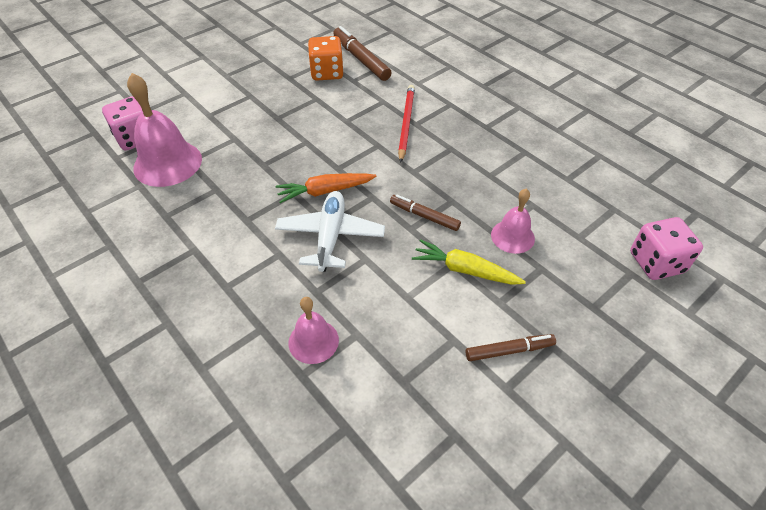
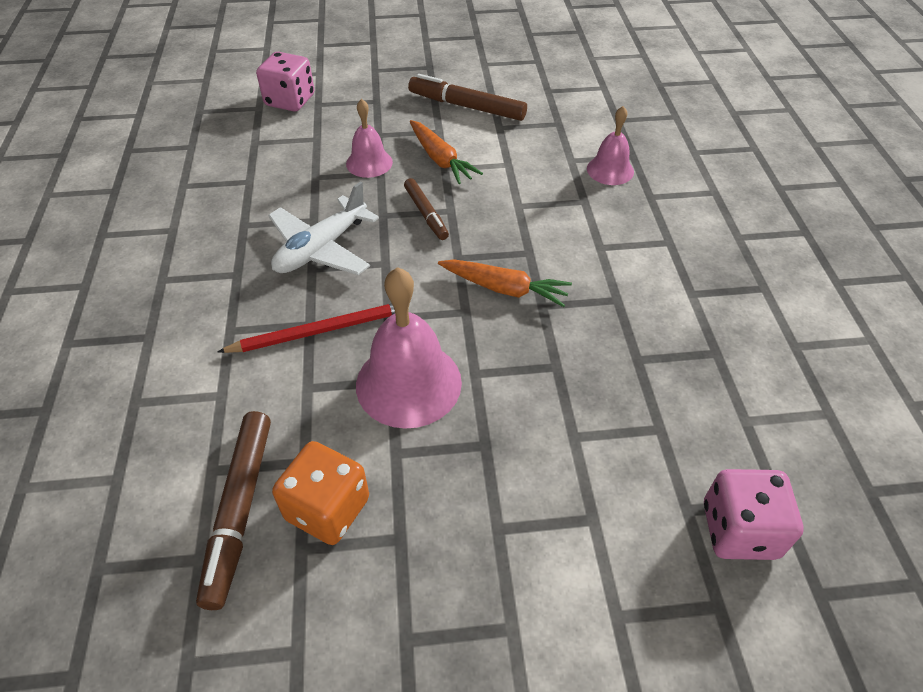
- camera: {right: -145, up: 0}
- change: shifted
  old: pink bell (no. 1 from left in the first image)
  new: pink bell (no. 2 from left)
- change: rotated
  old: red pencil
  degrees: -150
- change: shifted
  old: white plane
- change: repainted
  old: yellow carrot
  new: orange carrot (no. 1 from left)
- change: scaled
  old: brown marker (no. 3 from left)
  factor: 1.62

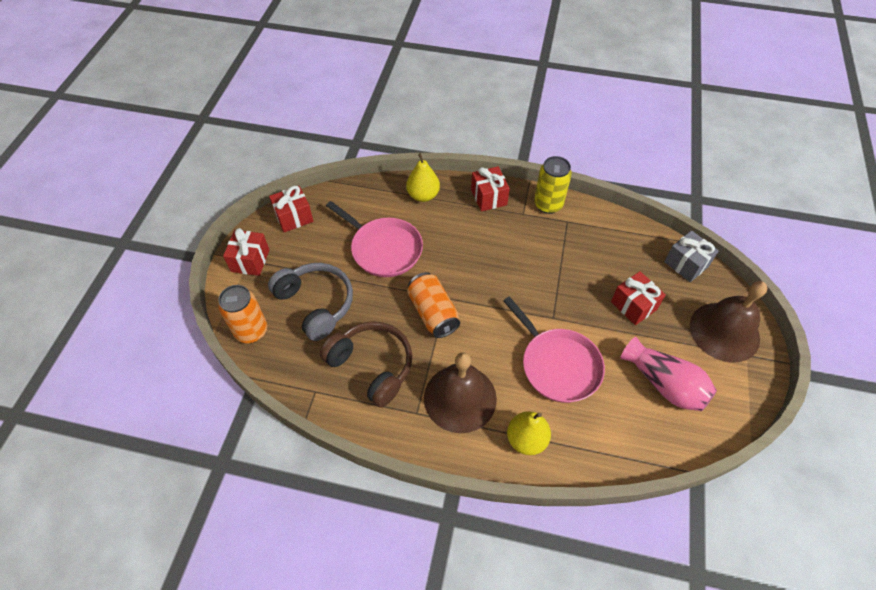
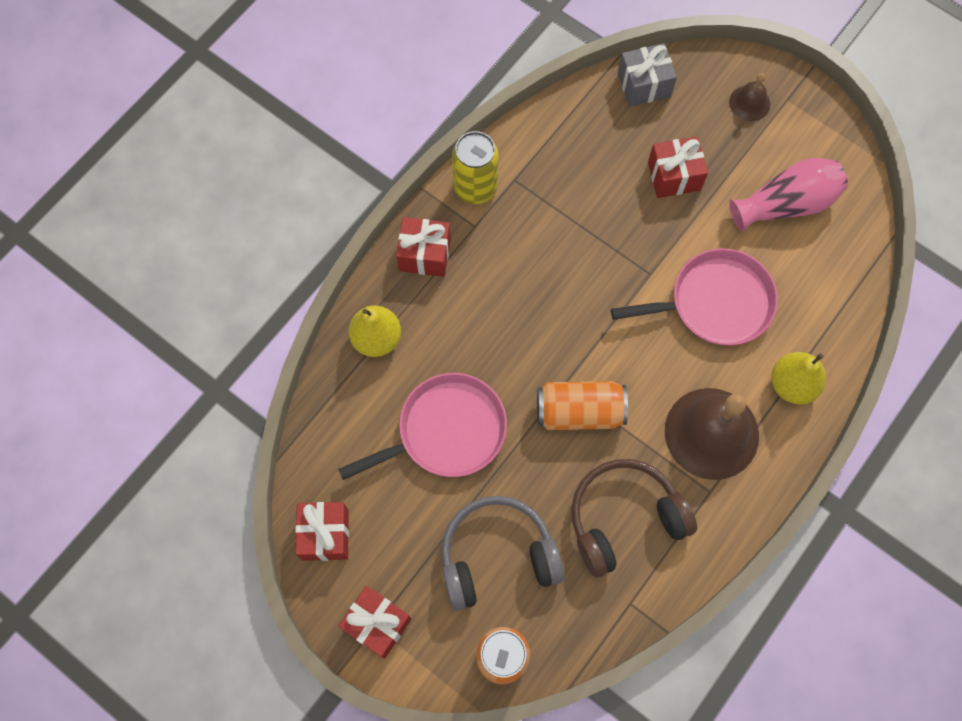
- camera: {right: -65, up: 15}
- change: scaled
  old: brown bell (no. 2 from left)
  factor: 0.48

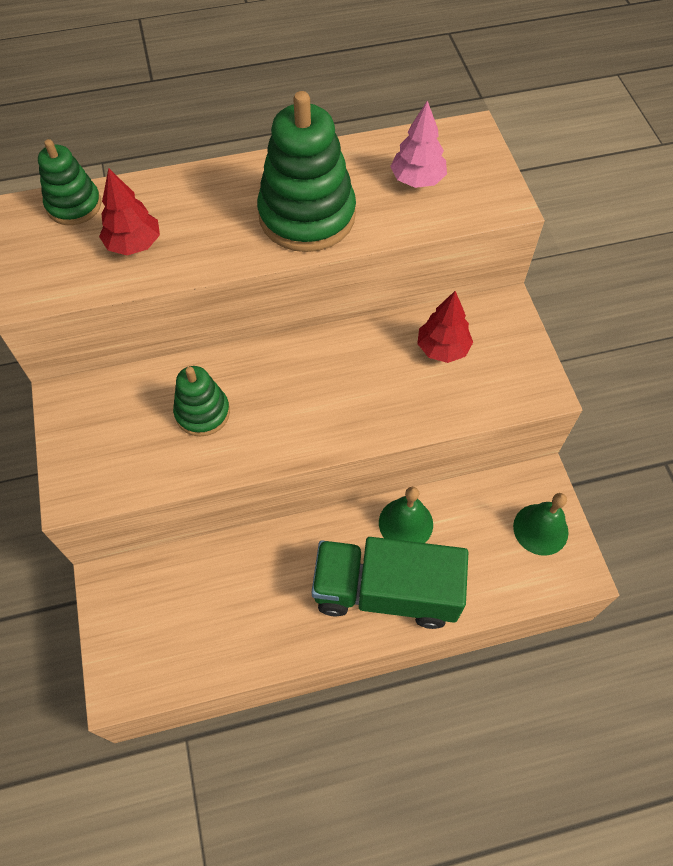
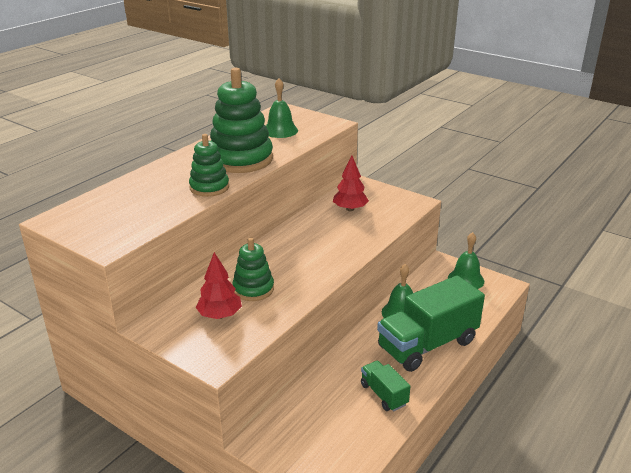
- camera: {right: -40, up: -30}
- change: swapped
  old: pink tree
  new: green bell (no. 1 from left)
- change: shifted
  old: green stacking toy (no. 1 from left)
- change: shifted
  old: red tree (no. 1 from left)
- change: new
  new: green truck (no. 1 from left)

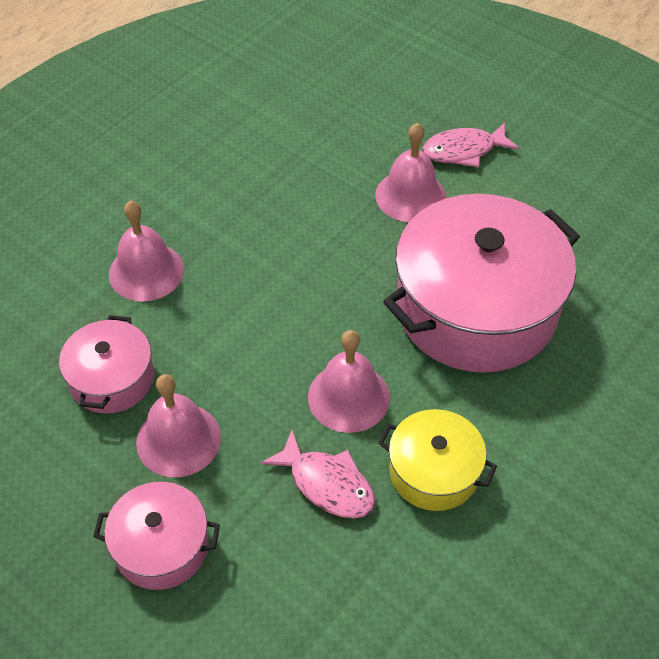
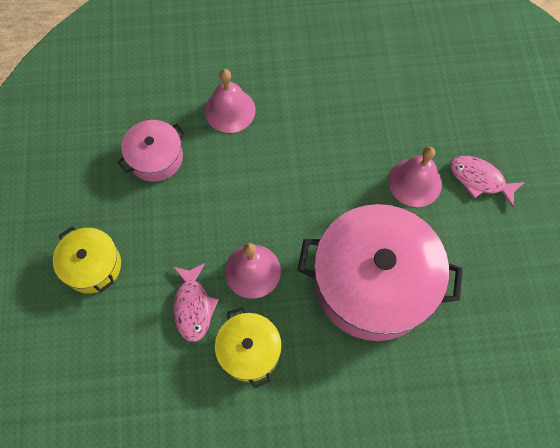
- camera: {right: 45, up: 15}
- change: gone
  old: pink bell (no. 2 from left)
- change: repainted
  old: pink pot (no. 2 from left)
  new: yellow pot (no. 1 from left)

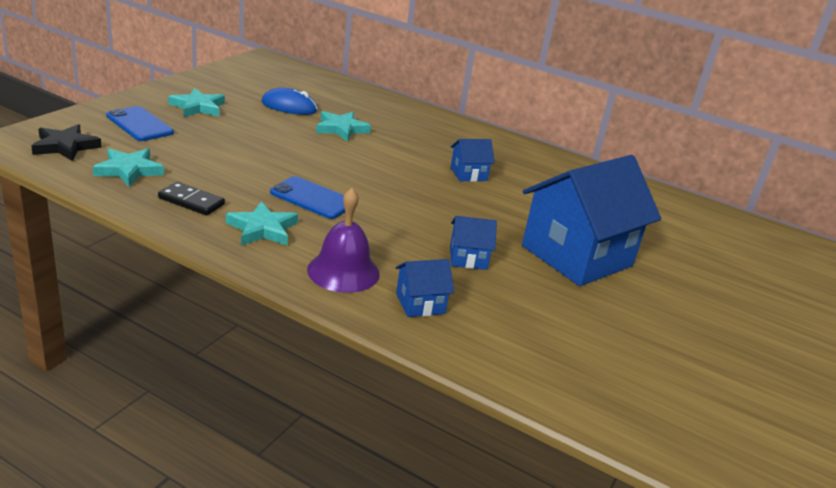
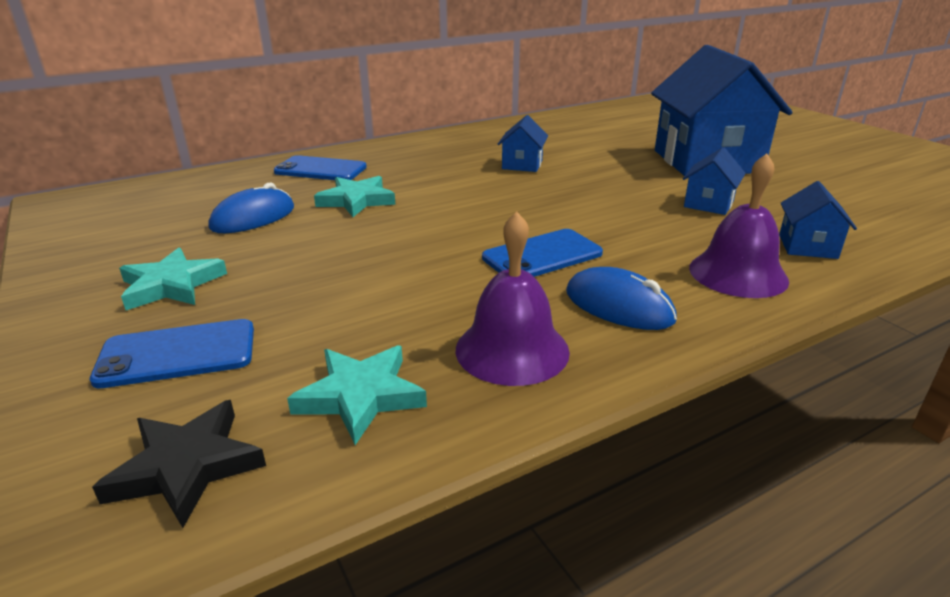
- camera: {right: -55, up: 0}
- change: swapped
  old: black domino
  new: purple bell (no. 1 from left)
- change: swapped
  old: turquoise star (no. 3 from left)
  new: blue mouse (no. 2 from left)
- change: new
  new: blue phone (no. 2 from left)

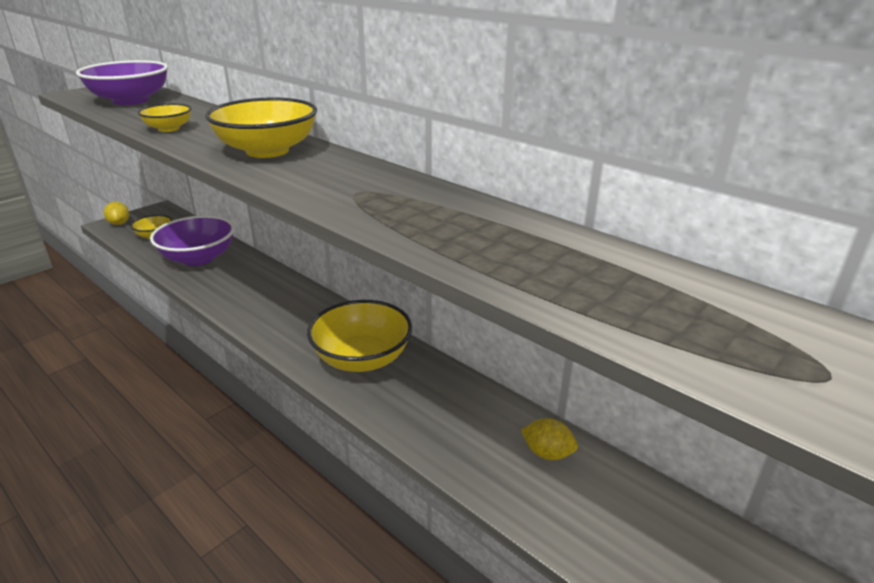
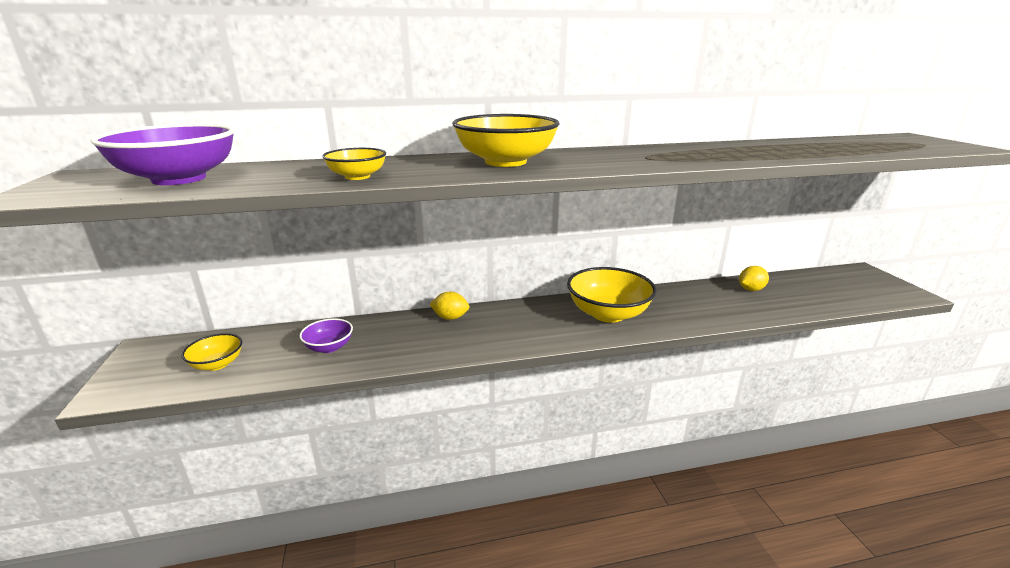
- camera: {right: -55, up: -5}
- change: shifted
  old: yellow lemon (no. 1 from left)
- change: scaled
  old: purple bowl (no. 2 from left)
  factor: 0.52

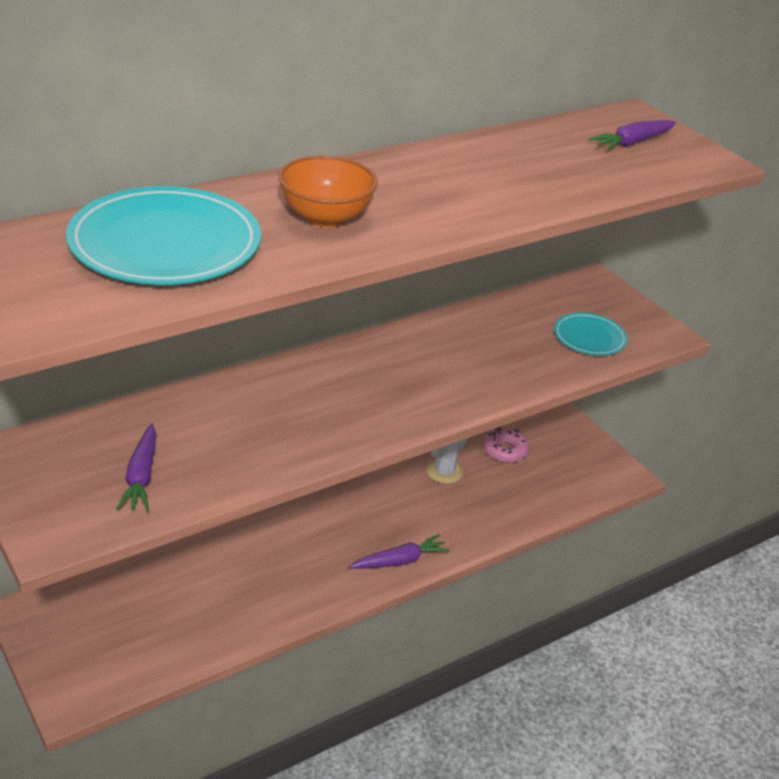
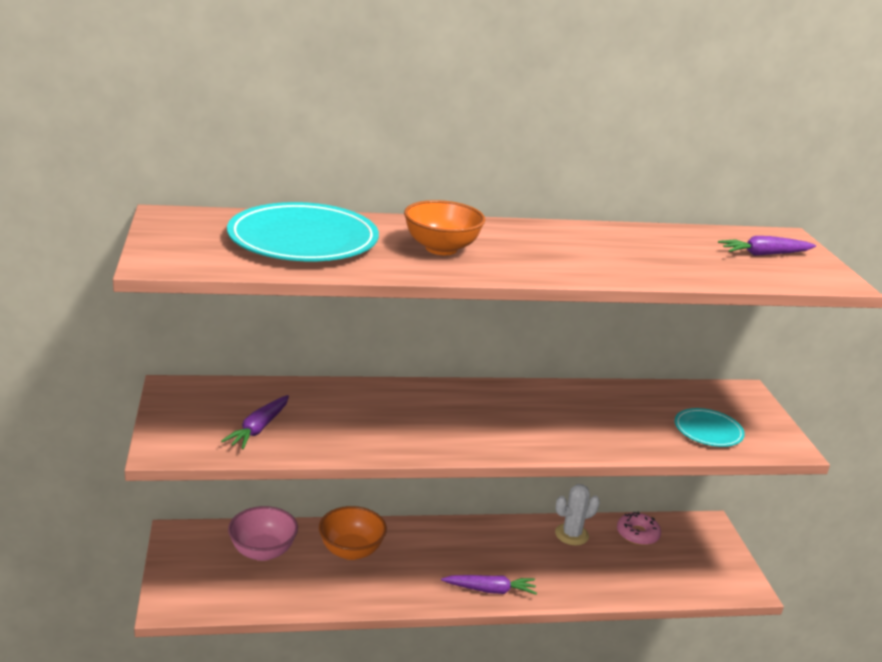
- camera: {right: 25, up: -10}
- change: new
  new: pink bowl
- change: new
  new: orange bowl (no. 1 from left)

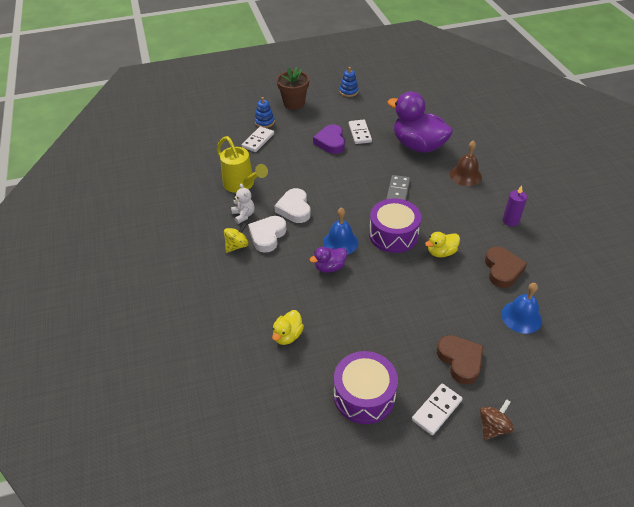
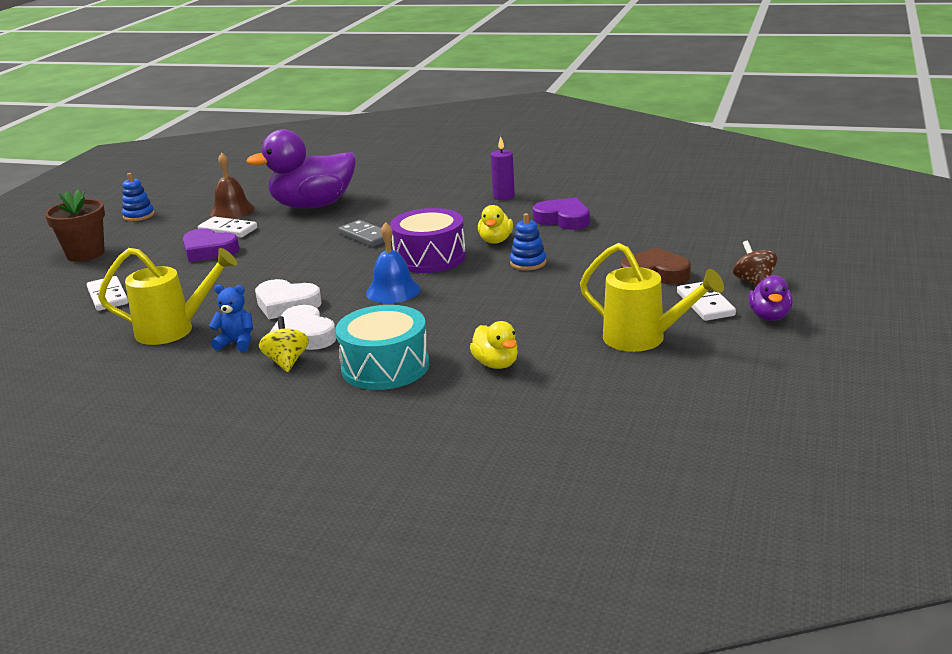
- camera: {right: -55, up: -20}
- change: shifted
  old: blue stacking toy (no. 1 from left in the first image)
  new: blue stacking toy (no. 2 from left)
- change: shifted
  old: brown bell
- change: repainted
  old: white teddy bear
  new: blue teddy bear
- change: repainted
  old: brown heart (no. 2 from left)
  new: purple heart (no. 2 from left)
- change: shifted
  old: purple duck (no. 1 from left in the first image)
  new: purple duck (no. 2 from left)
- change: gone
  old: blue bell (no. 2 from left)
- change: swapped
  old: purple drum (no. 1 from left)
  new: yellow watering can (no. 2 from left)
- change: new
  new: turquoise drum

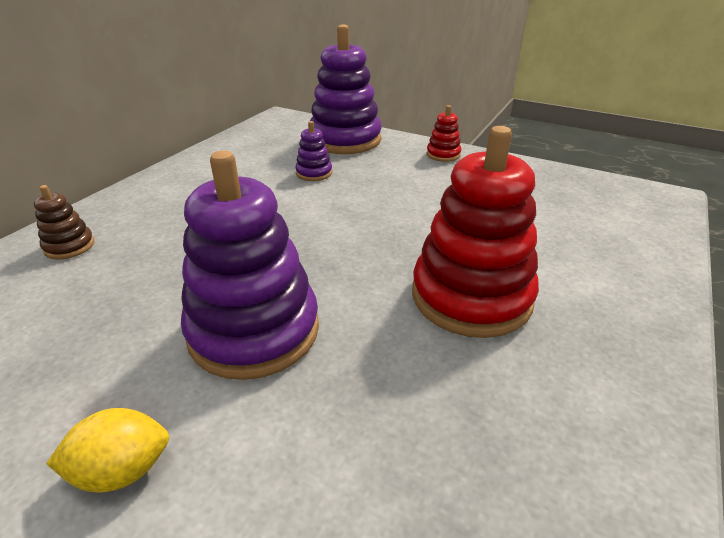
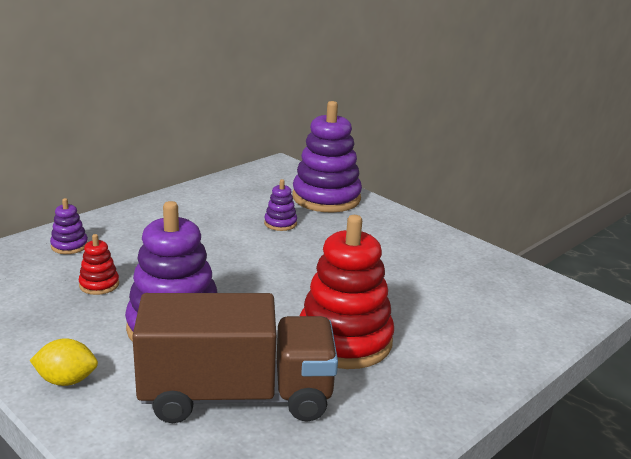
- camera: {right: 15, up: -10}
- change: shifted
  old: red stacking toy (no. 1 from left)
- change: repainted
  old: brown stacking toy
  new: purple stacking toy (no. 1 from left)
- change: new
  new: brown truck

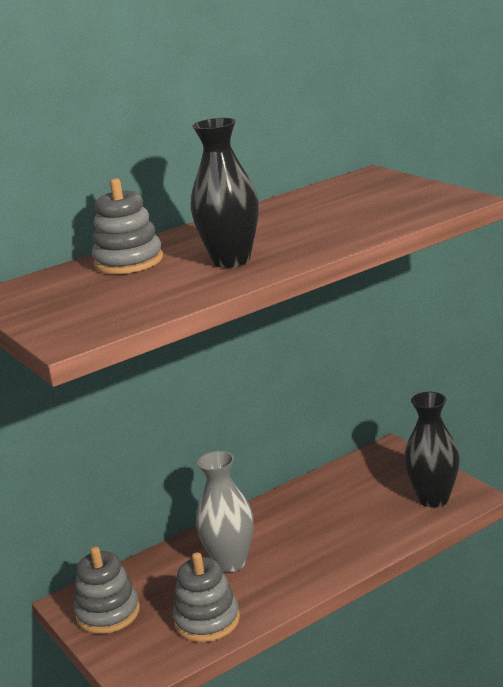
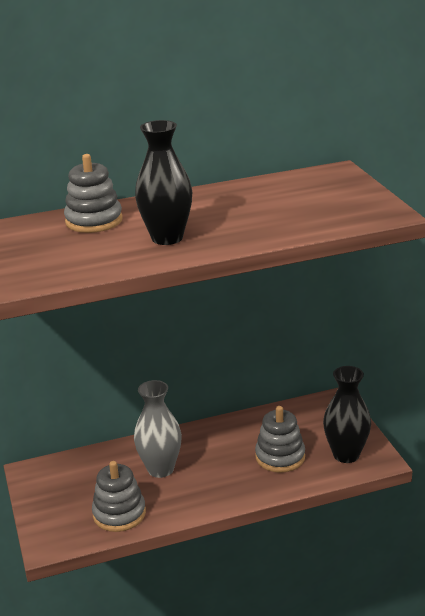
- camera: {right: 15, up: 5}
- change: shifted
  old: grey stacking toy (no. 1 from left in the first image)
  new: grey stacking toy (no. 3 from left)

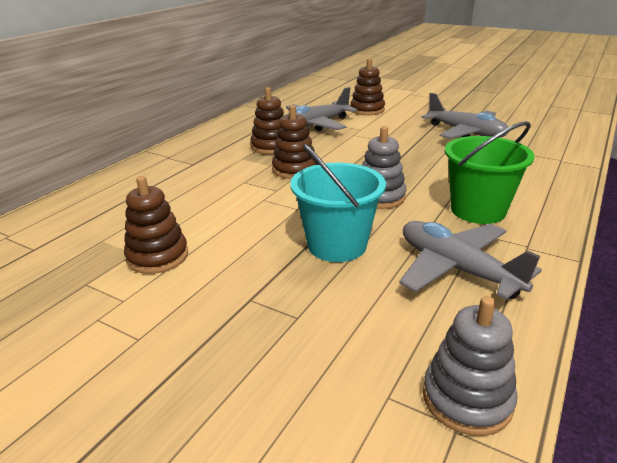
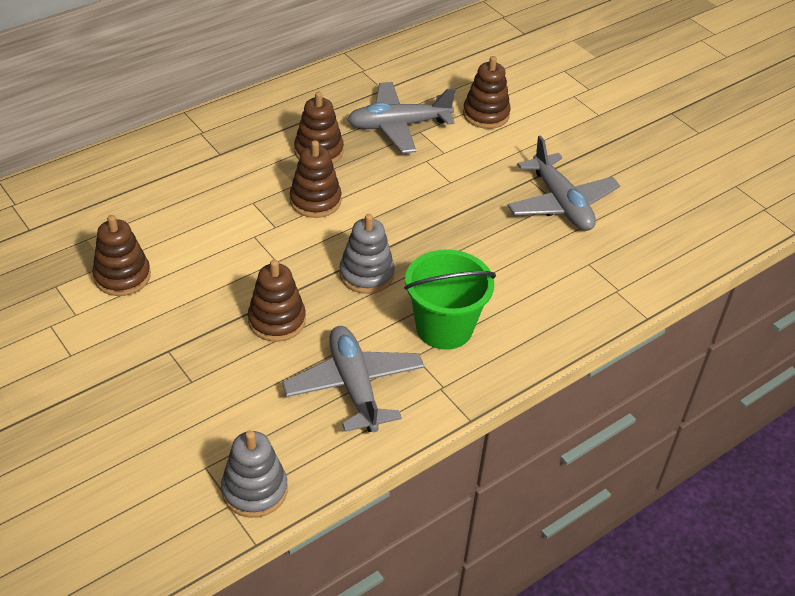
- camera: {right: 20, up: 15}
- change: swapped
  old: turquoise bucket
  new: brown stacking toy (no. 2 from left)

